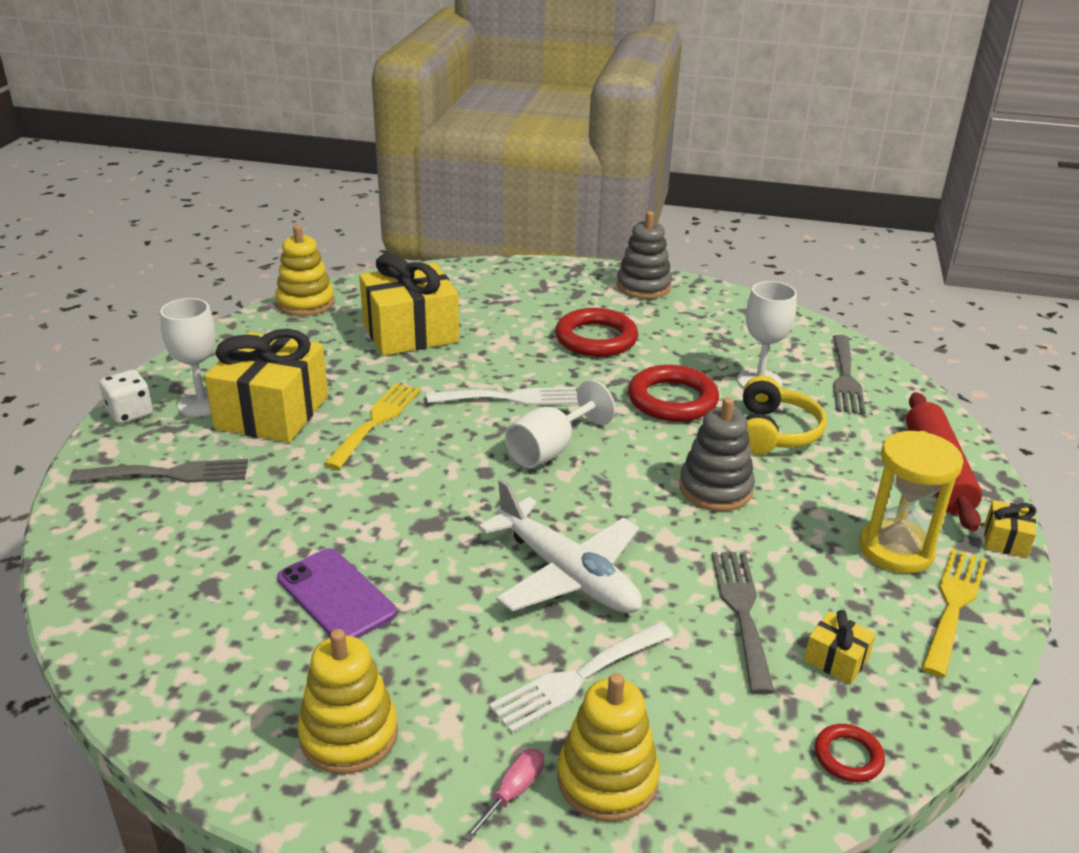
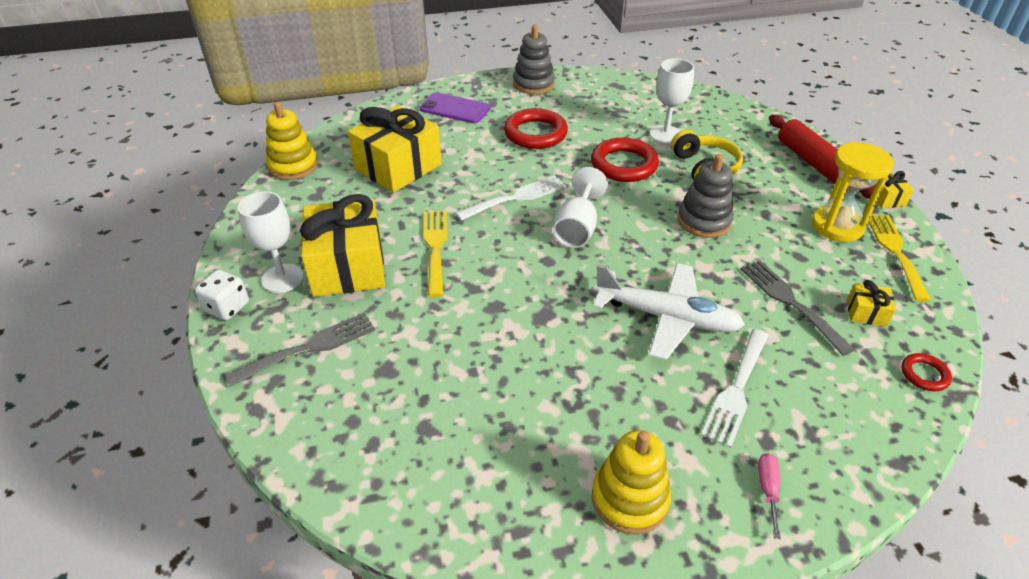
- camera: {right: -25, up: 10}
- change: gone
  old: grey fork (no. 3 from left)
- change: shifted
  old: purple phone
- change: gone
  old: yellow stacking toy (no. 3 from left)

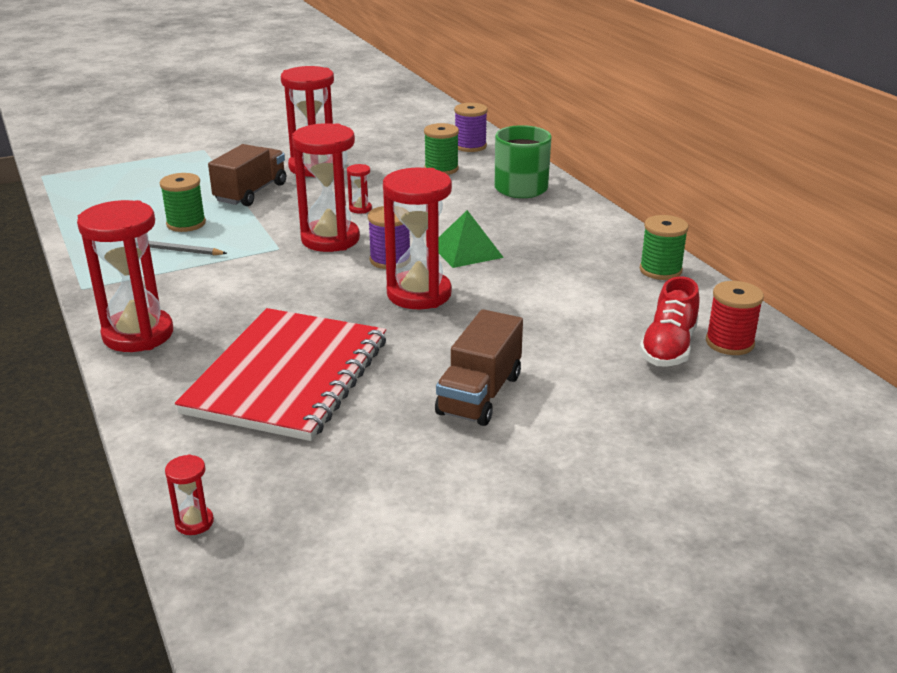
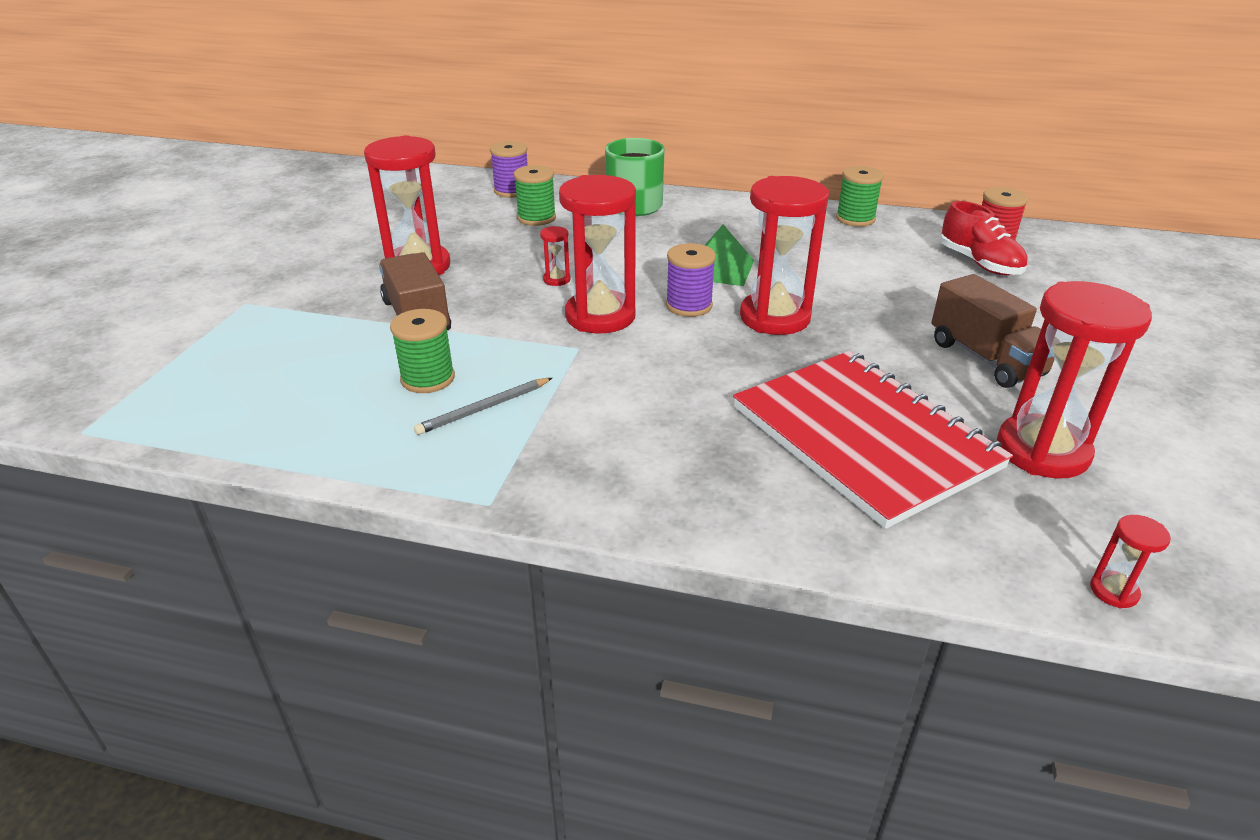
- camera: {right: -50, up: 5}
- change: shifted
  old: red hourglass (no. 1 from left in the first image)
  new: red hourglass (no. 5 from left)

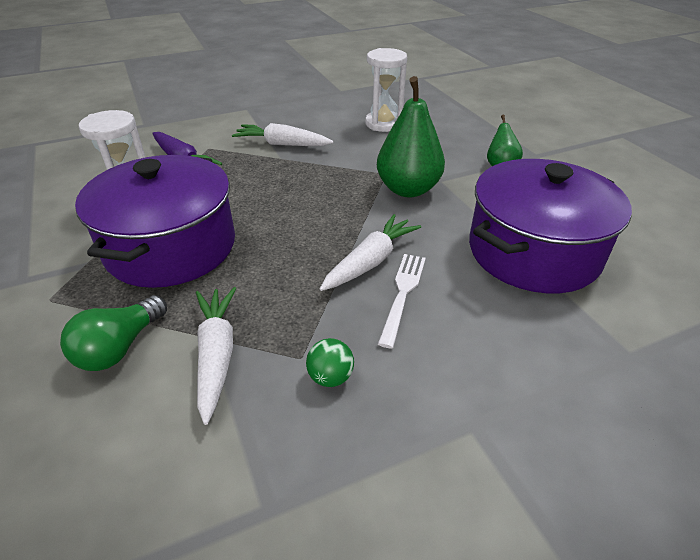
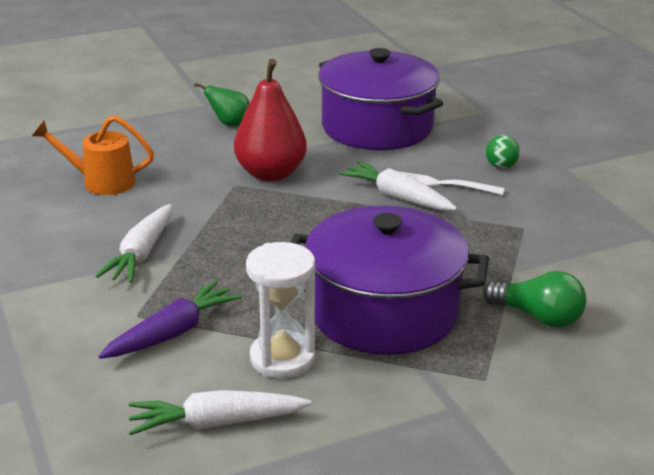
- camera: {right: -90, up: -10}
- change: swapped
  old: white hourglass (no. 2 from left)
  new: orange watering can
- change: repainted
  old: green pear (no. 1 from left)
  new: red pear
- change: shifted
  old: white carrot (no. 1 from left in the first image)
  new: white carrot (no. 2 from left)
- change: shifted
  old: green ball

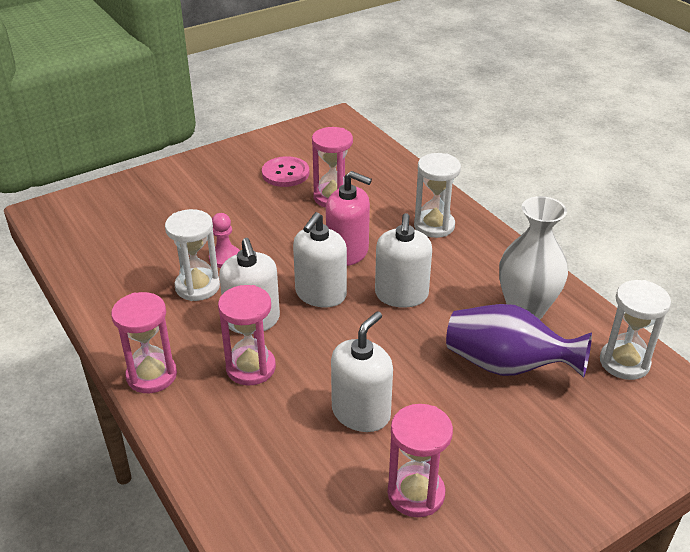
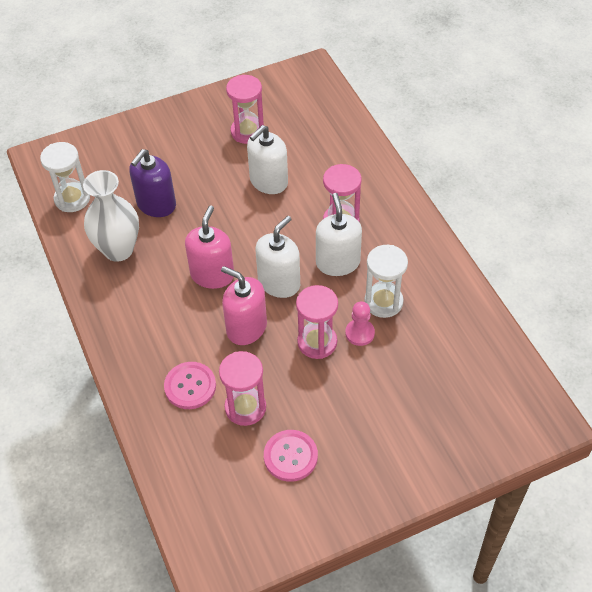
- camera: {right: -170, up: 15}
- change: gone
  old: white hourglass (no. 2 from left)
- change: repainted
  old: white soap dispenser (no. 4 from left)
  new: pink soap dispenser (no. 1 from left)
- change: shifted
  old: pink hourglass (no. 1 from left in the first image)
  new: pink hourglass (no. 3 from left)
- change: swapped
  old: purple vase
  new: purple soap dispenser
- change: new
  new: pink button (no. 1 from left)

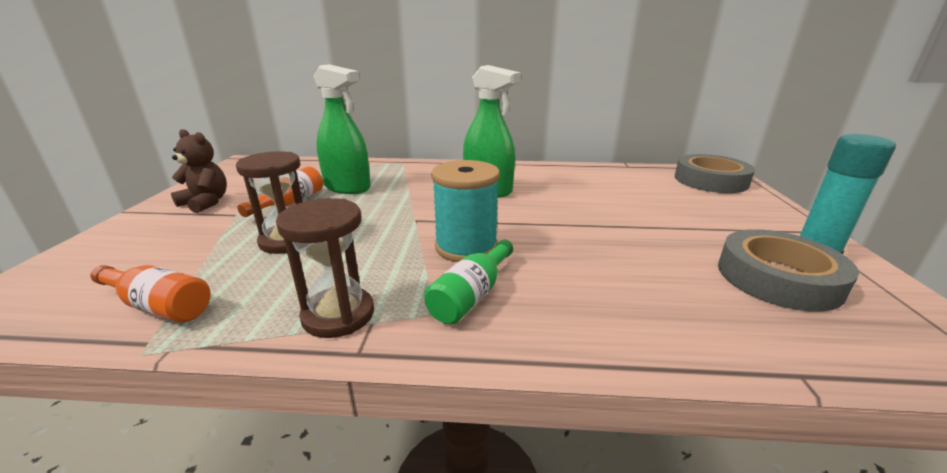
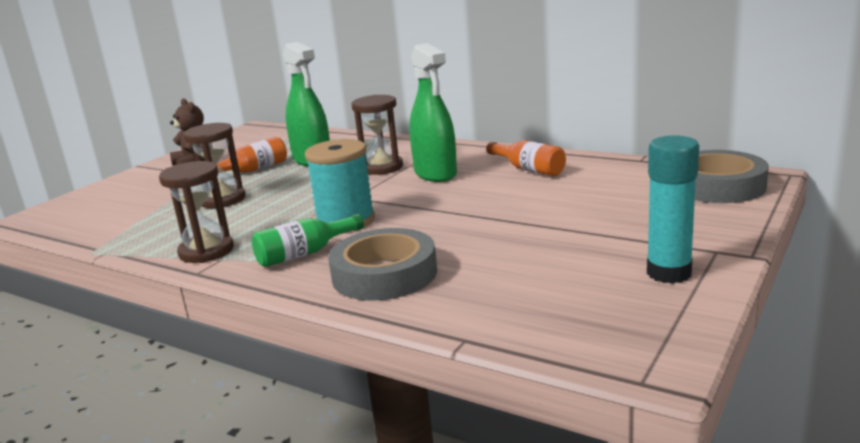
- camera: {right: 30, up: -5}
- change: shifted
  old: grey tape (no. 2 from left in the first image)
  new: grey tape (no. 1 from left)
- change: shifted
  old: orange bottle (no. 1 from left in the first image)
  new: orange bottle (no. 2 from left)
- change: new
  new: brown hourglass (no. 3 from left)

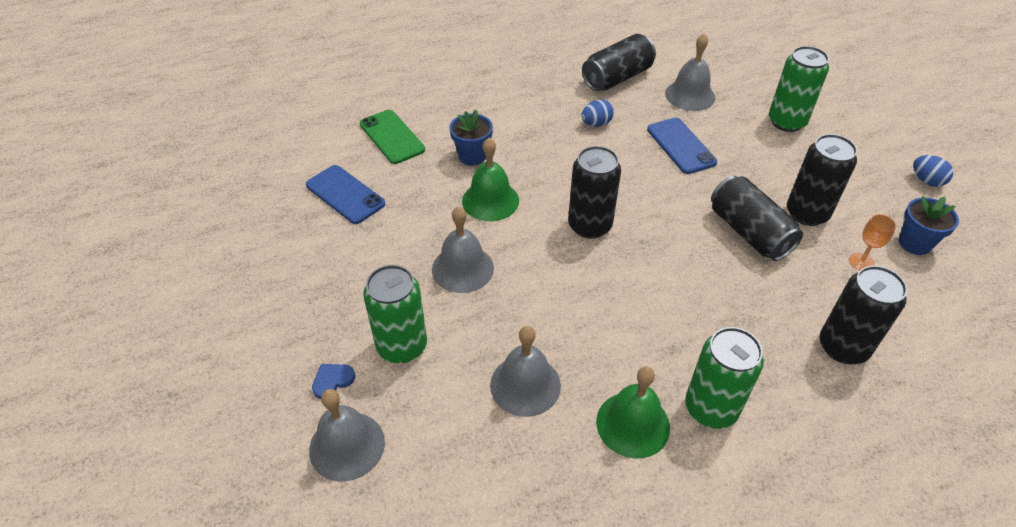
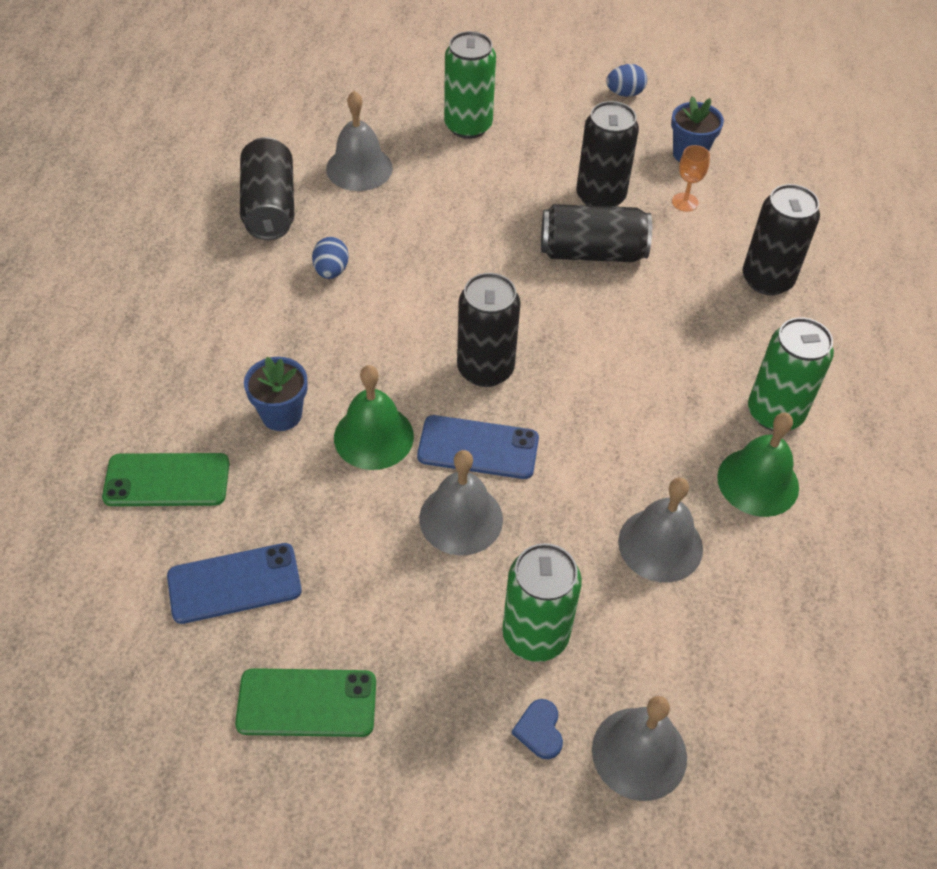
- camera: {right: -60, up: 5}
- change: shifted
  old: blue phone (no. 2 from left)
- change: new
  new: green phone (no. 2 from left)

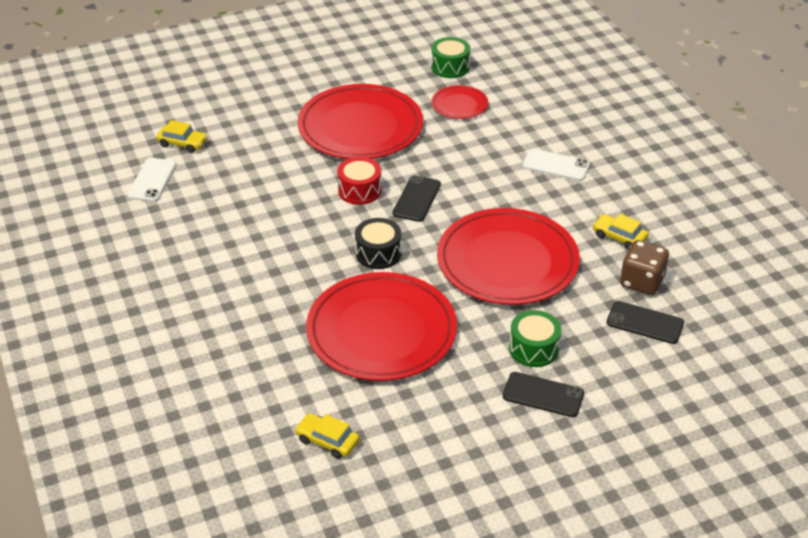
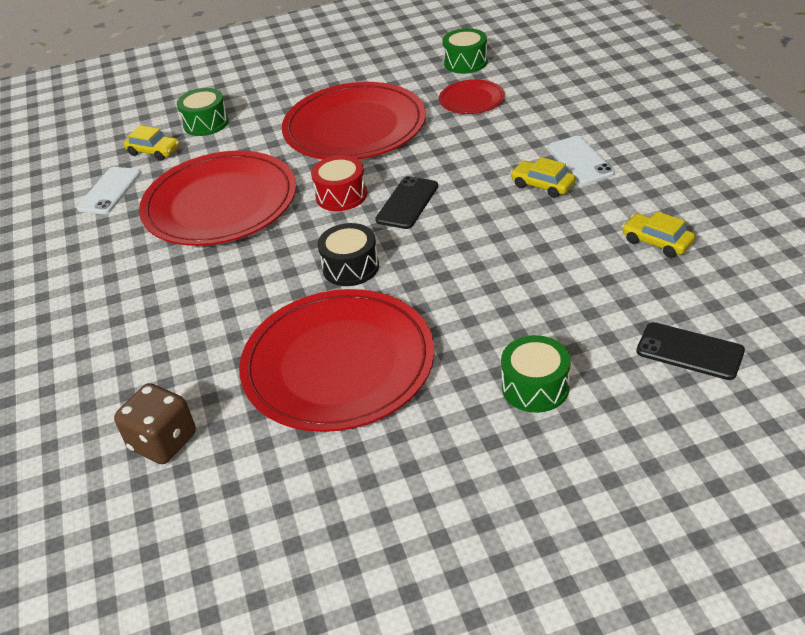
- camera: {right: 10, up: 0}
- change: rotated
  old: white phone (no. 2 from left)
  degrees: 45
- change: shifted
  old: red plate (no. 4 from left in the first image)
  new: red plate (no. 1 from left)
- change: shifted
  old: brown dice
- change: gone
  old: black phone (no. 2 from left)
- change: shifted
  old: yellow car (no. 2 from left)
- change: new
  new: green drum (no. 1 from left)

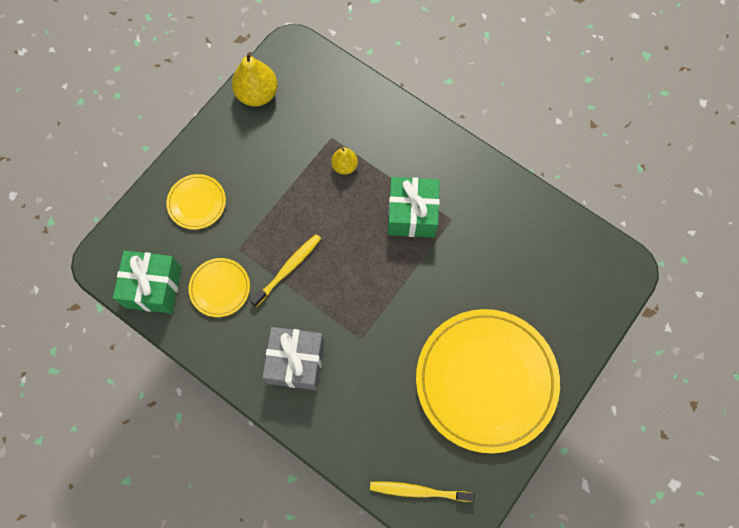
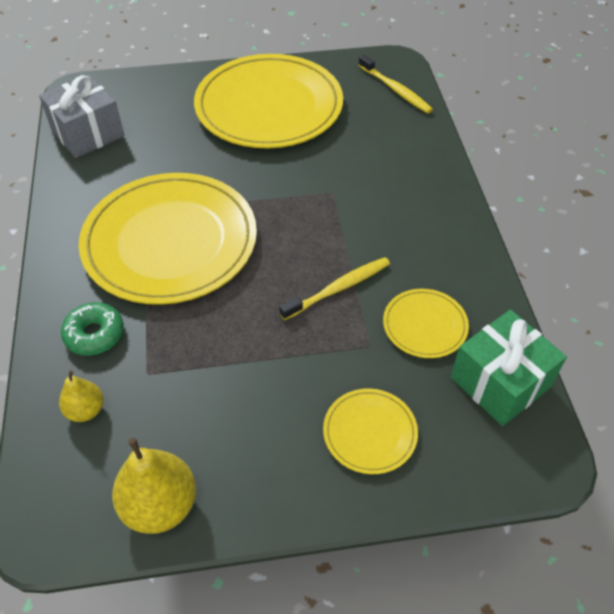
- camera: {right: -135, up: -20}
- change: shifted
  old: yellow pear (no. 2 from left in the first image)
  new: yellow pear (no. 1 from left)
- change: swapped
  old: green gift (no. 2 from left)
  new: yellow plate (no. 1 from left)
- change: rotated
  old: yellow toothbrush (no. 1 from left)
  degrees: 150
- change: shifted
  old: grey gift
- change: new
  new: green donut

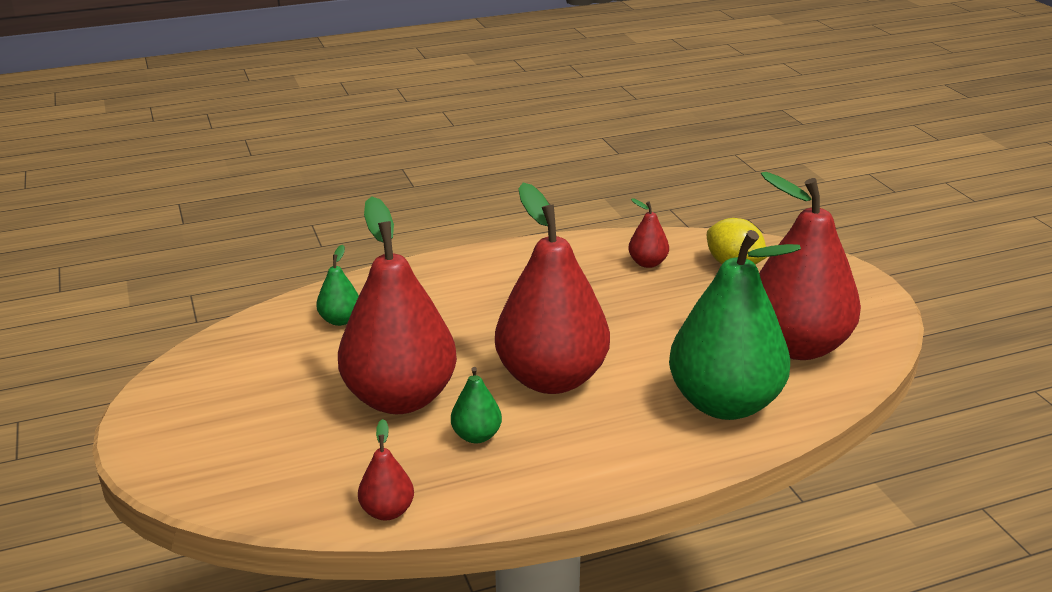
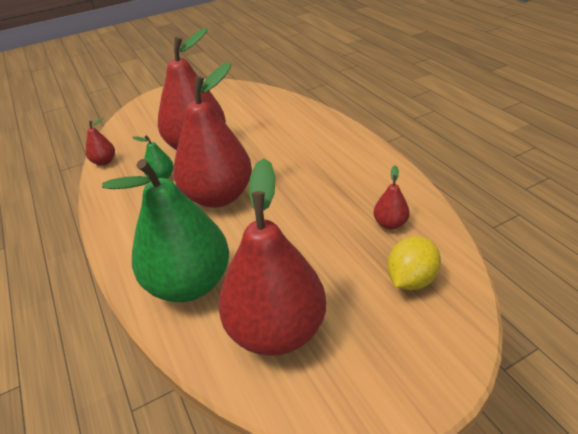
- camera: {right: 85, up: 10}
- change: gone
  old: green pear (no. 1 from left)

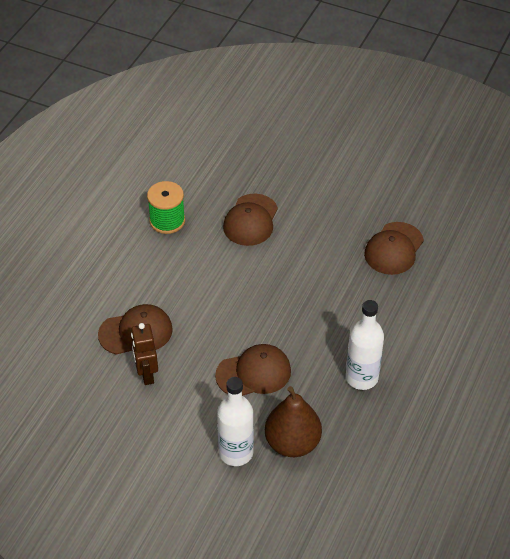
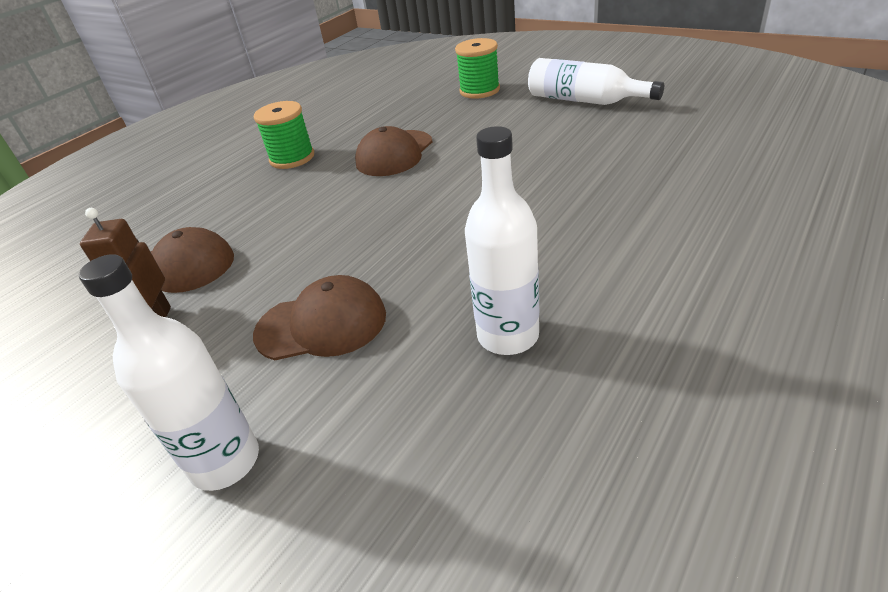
- camera: {right: 15, up: -10}
- change: gone
  old: brown cap (no. 4 from left)
- change: gone
  old: brown pear
- change: new
  new: green spool (no. 2 from left)
- change: new
  new: white bottle (no. 3 from left)

